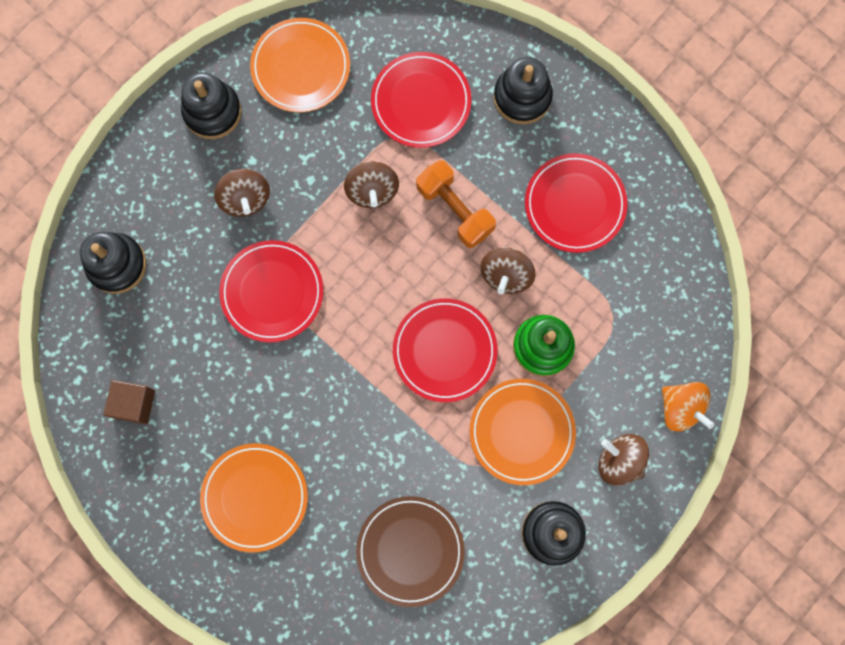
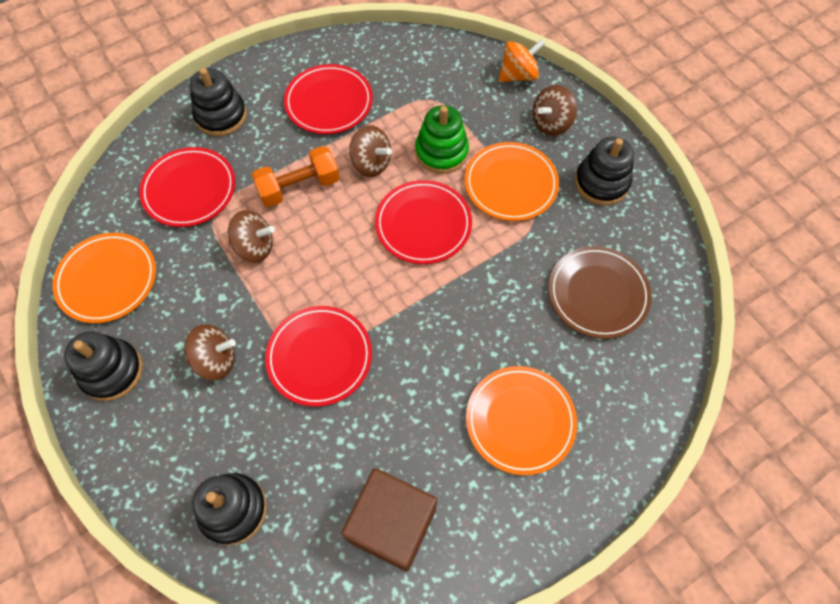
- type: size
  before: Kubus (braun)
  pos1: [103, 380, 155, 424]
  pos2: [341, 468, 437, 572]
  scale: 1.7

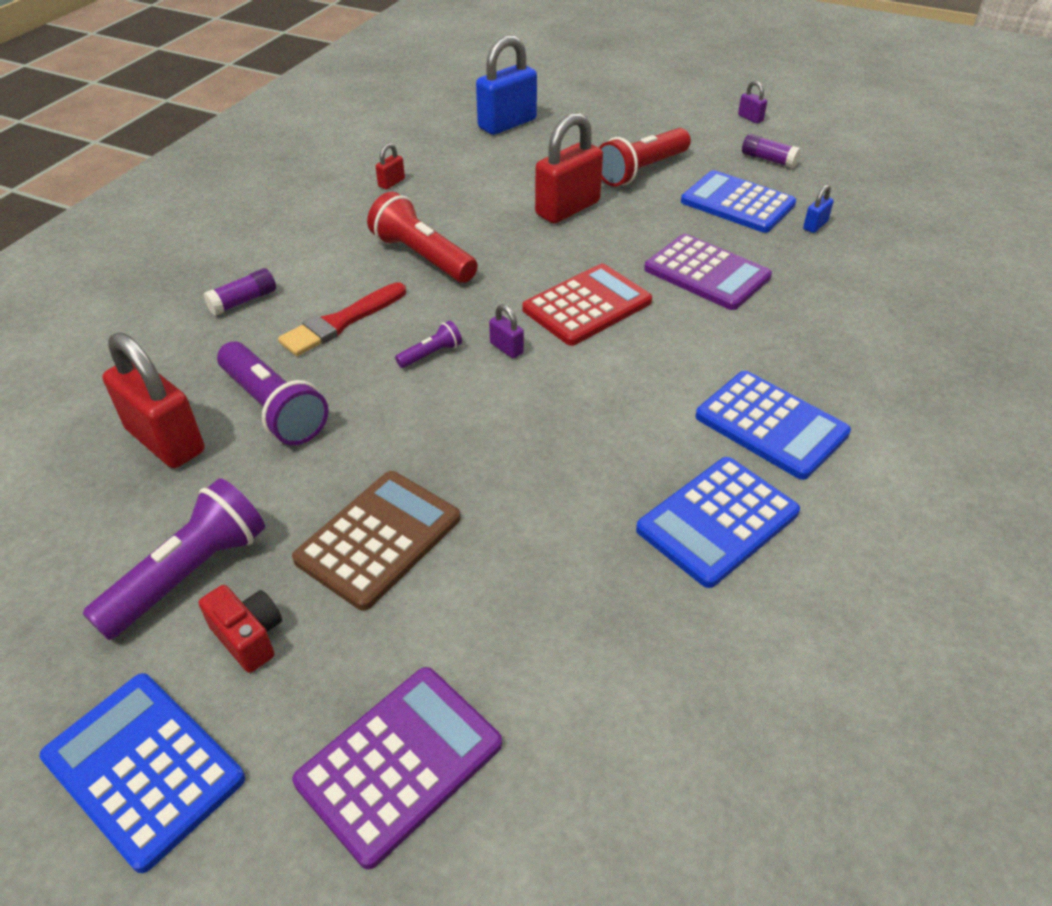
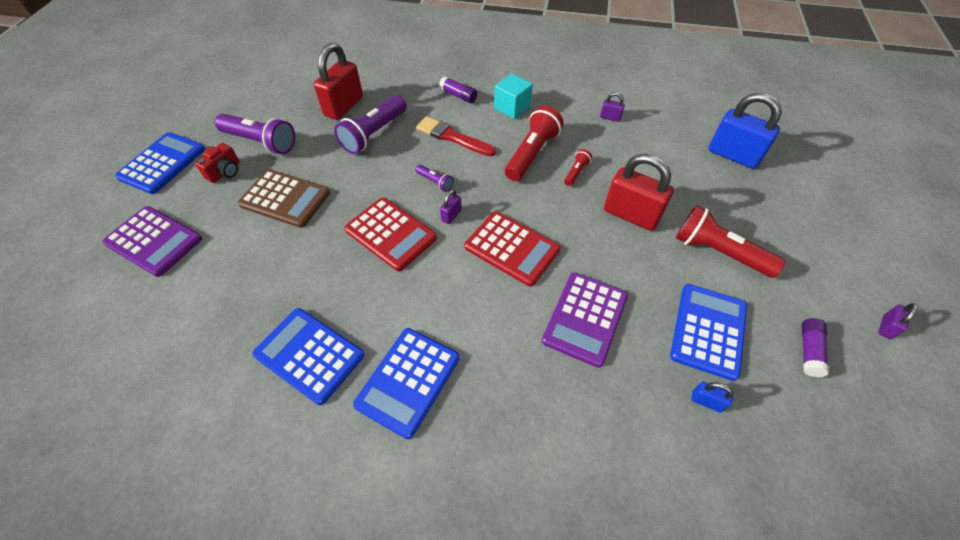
- type: appeared
  after: Taschenrechner (rot)
  pos2: [344, 197, 437, 271]
- type: appeared
  after: Kubus (türkis)
  pos2: [494, 73, 533, 119]
- type: appeared
  after: Taschenlampe (rot)
  pos2: [564, 149, 592, 186]
- type: colour
  before: Vorhängeschloss (rot)
  after: Vorhängeschloss (lila)
  pos1: [376, 143, 405, 189]
  pos2: [600, 92, 625, 122]

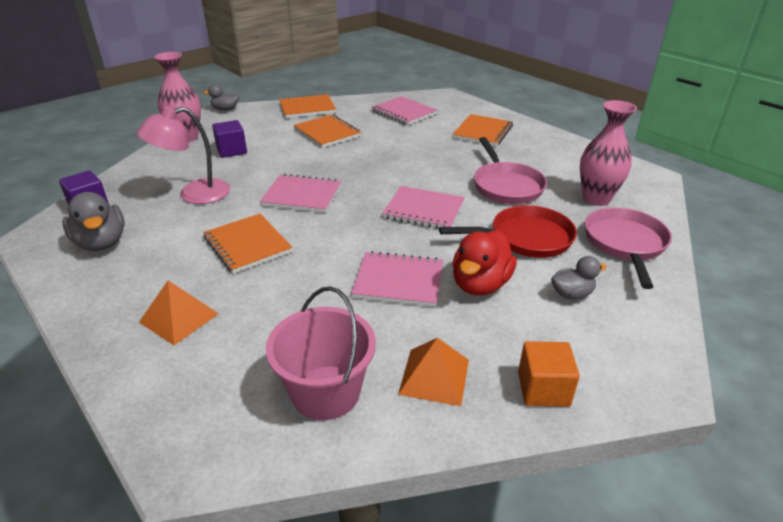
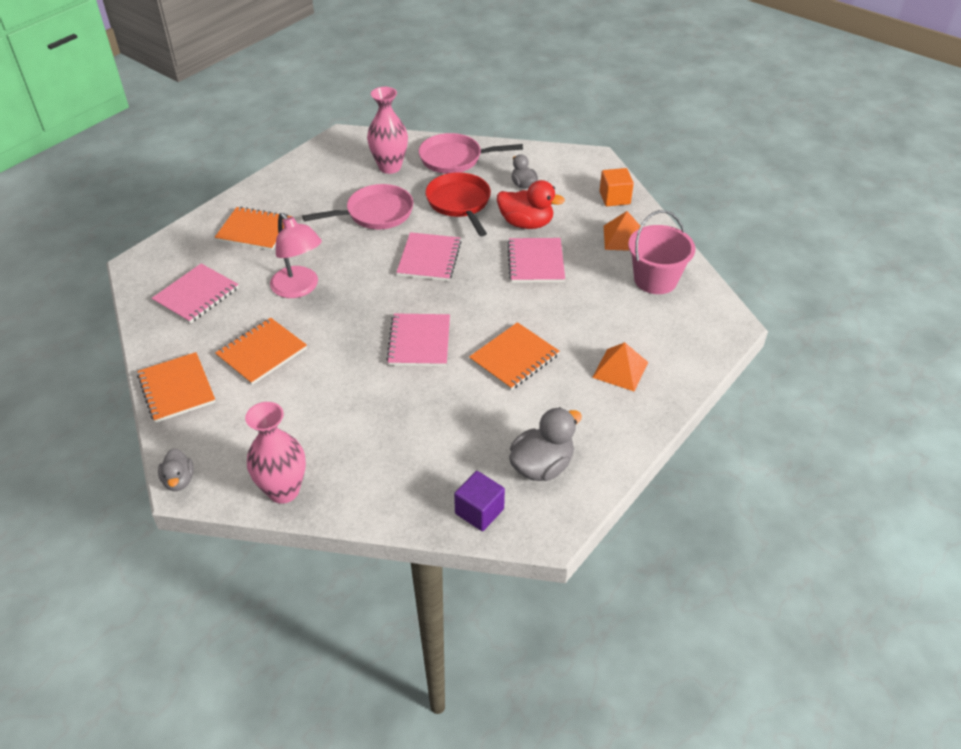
- type: missing
  before: Kubus (lila)
  pos1: [212, 120, 247, 158]
- type: relocated
  before: Lampe (rosa)
  pos1: [137, 107, 230, 204]
  pos2: [270, 213, 322, 298]

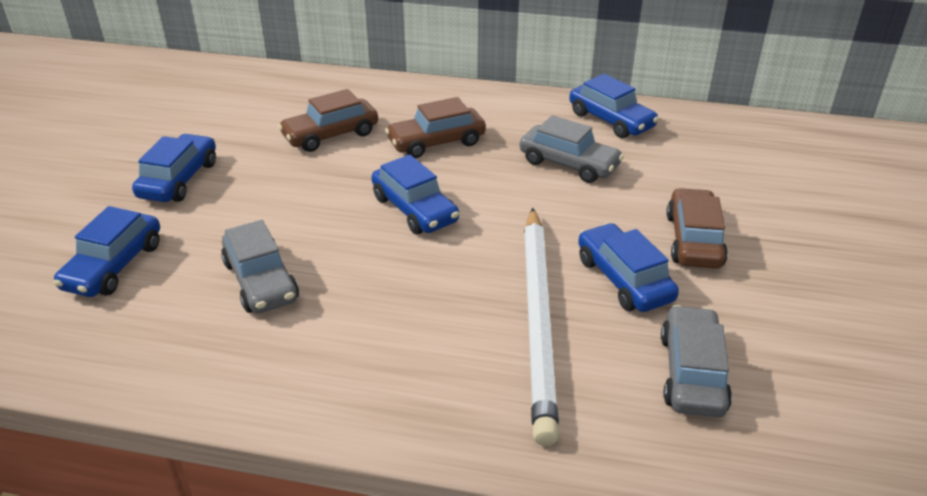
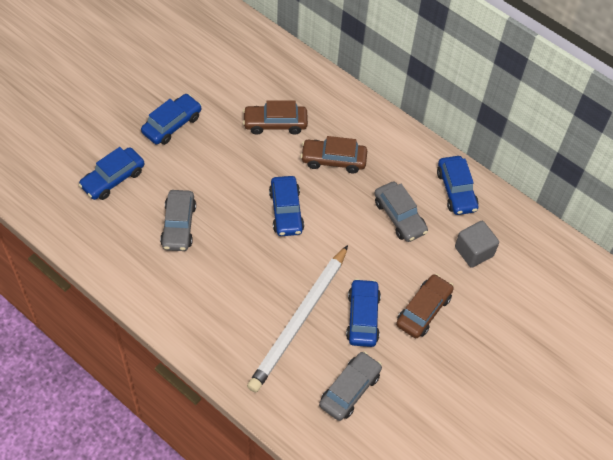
- type: appeared
  after: Kubus (grau)
  pos2: [455, 221, 499, 268]

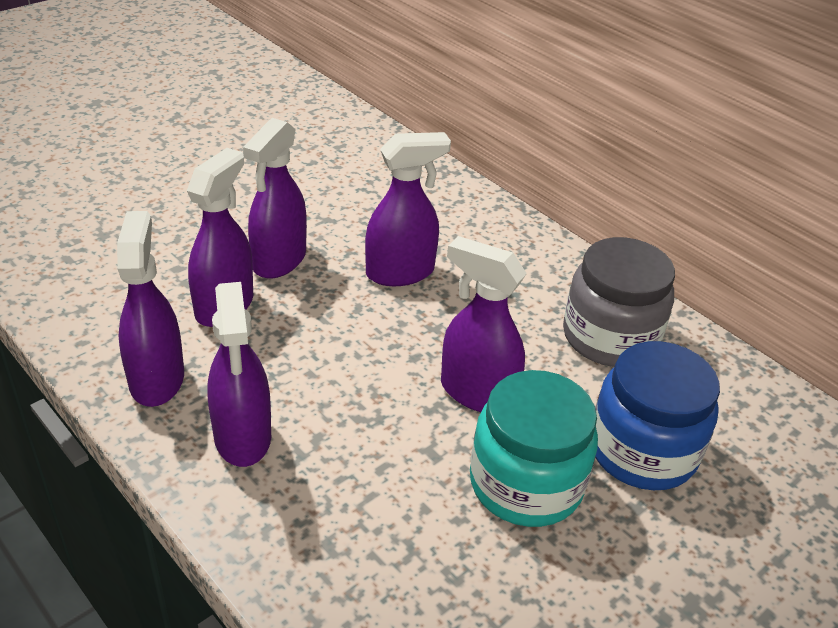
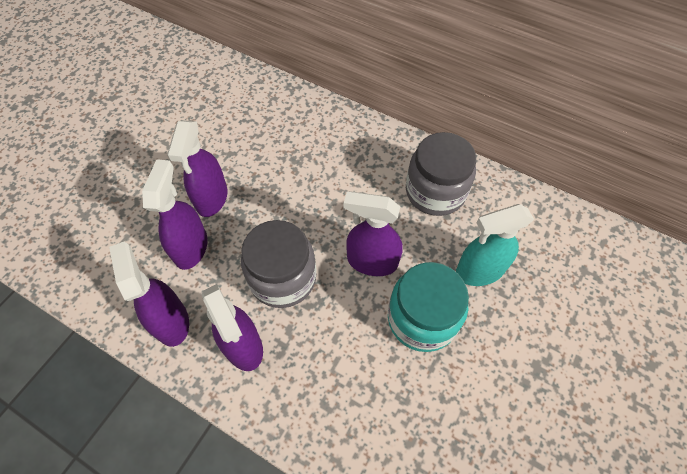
- type: missing
  before: Sprühflasche (lila)
  pos1: [365, 132, 451, 286]
- type: appeared
  after: Einmachglas (grau)
  pos2: [241, 220, 316, 308]
- type: exchanged
  before: Einmachglas (blau)
  after: Sprühflasche (türkis)
  pos1: [595, 341, 720, 490]
  pos2: [456, 204, 534, 286]

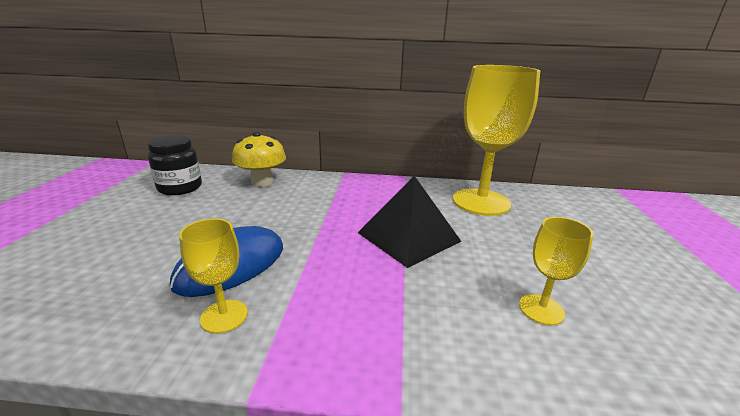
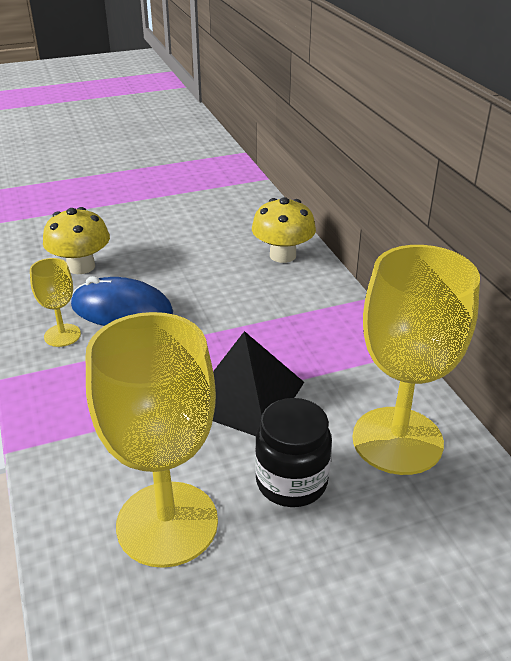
- type: appeared
  after: Pilz (gelb)
  pos2: [43, 207, 110, 274]
- type: relocated
  before: Einmachglas (schwarz)
  pos1: [148, 135, 202, 195]
  pos2: [255, 398, 332, 507]
- type: size
  before: Kelch (gelb)
  pos1: [519, 217, 594, 326]
  pos2: [86, 312, 218, 568]
  scale: 2.1

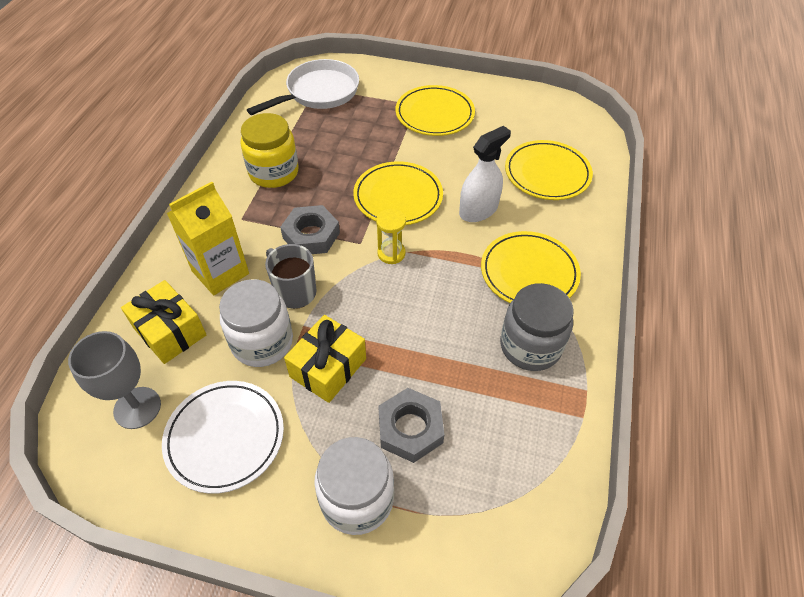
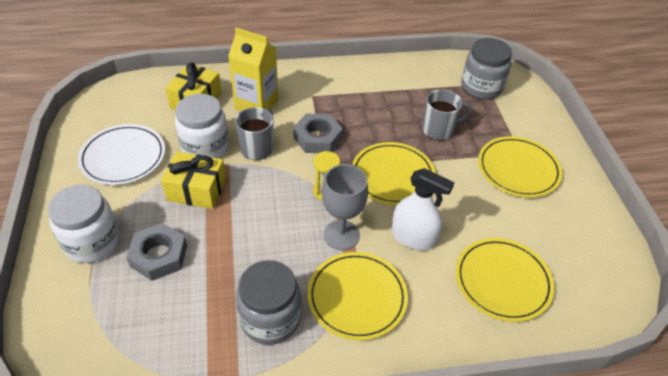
- type: missing
  before: Einmachglas (gelb)
  pos1: [240, 113, 299, 188]
- type: appeared
  after: Tasse (grau)
  pos2: [422, 89, 471, 140]
- type: relocated
  before: Kelch (grau)
  pos1: [68, 331, 161, 429]
  pos2: [322, 164, 368, 250]
- type: exchanged
  before: Pfanne (weiß)
  after: Einmachglas (grau)
  pos1: [247, 59, 359, 115]
  pos2: [461, 38, 512, 99]

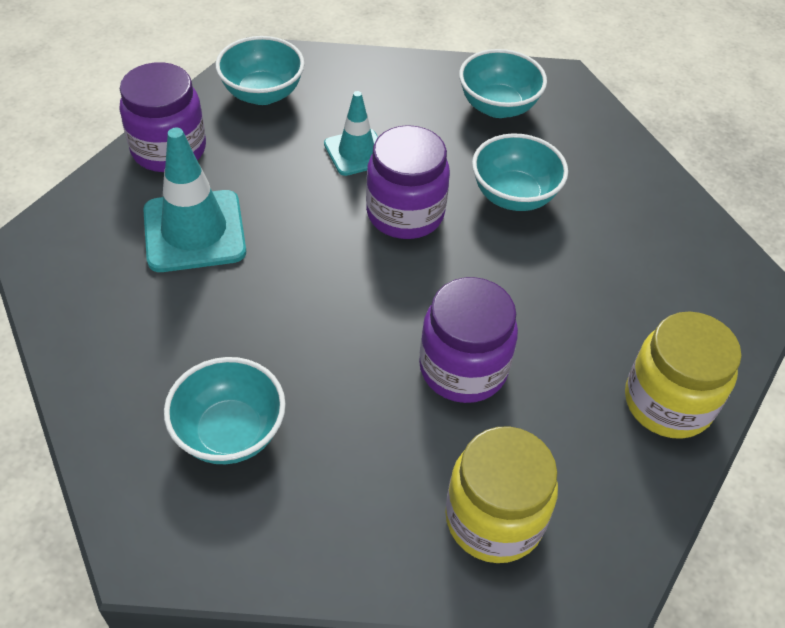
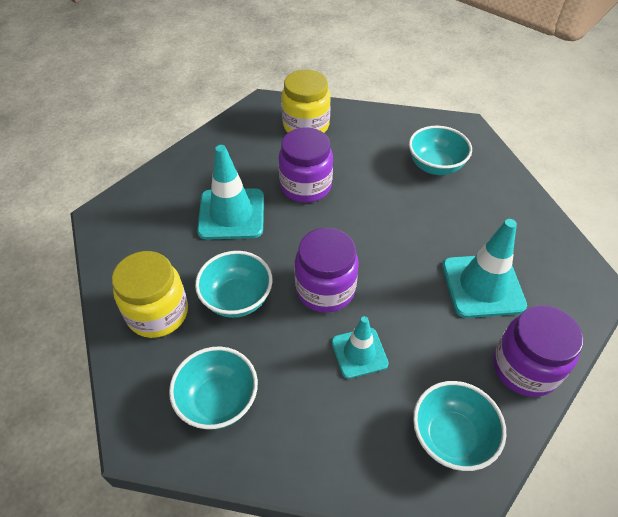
- type: appeared
  after: Leitkegel (türkis)
  pos2: [197, 145, 264, 240]
- type: relocated
  before: Einmachglas (gelb)
  pos1: [625, 311, 742, 439]
  pos2: [112, 251, 188, 338]

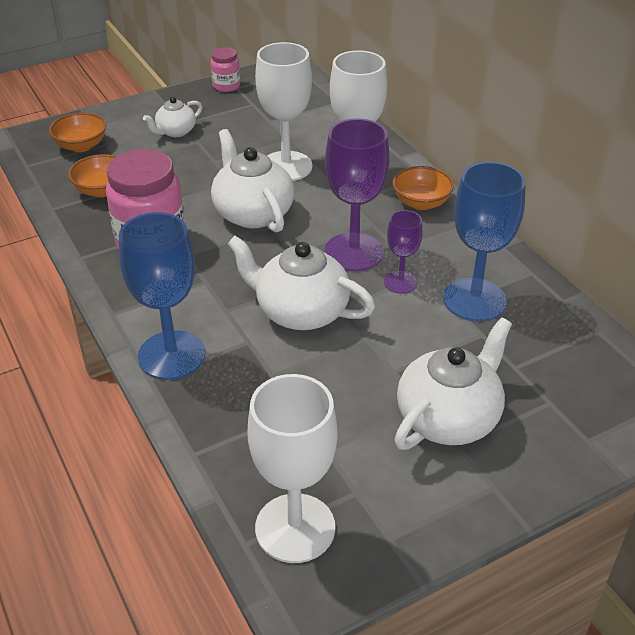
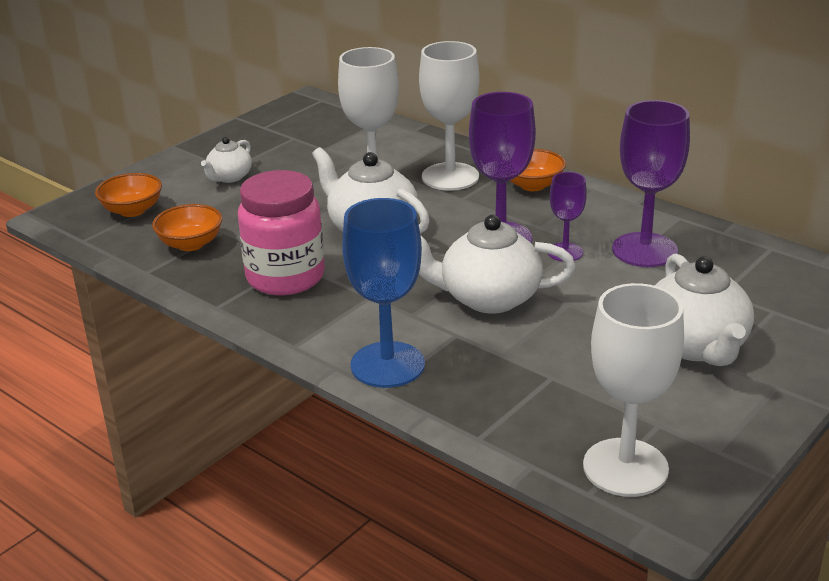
- type: missing
  before: Einmachglas (rosa)
  pos1: [211, 47, 240, 92]
- type: colour
  before: Kelch (blau)
  after: Kelch (lila)
  pos1: [443, 162, 526, 321]
  pos2: [612, 100, 690, 267]
- type: spun
  before: Teekanne (weiß)
  pos1: [394, 317, 512, 450]
  pos2: [655, 253, 754, 366]
  turn: 150

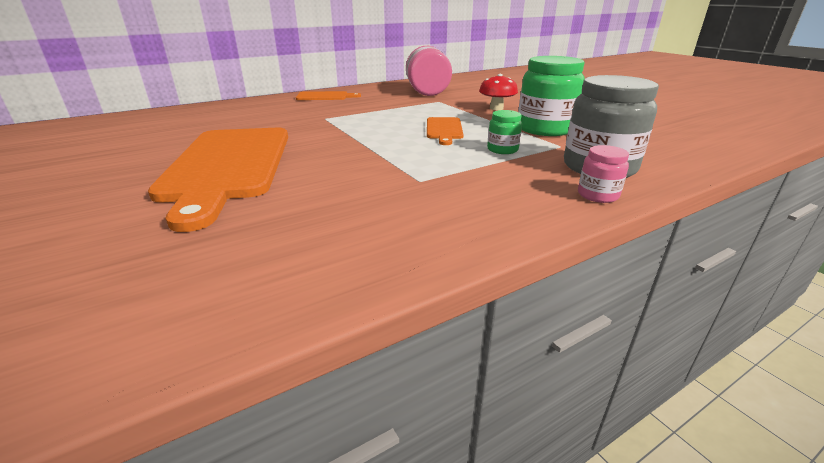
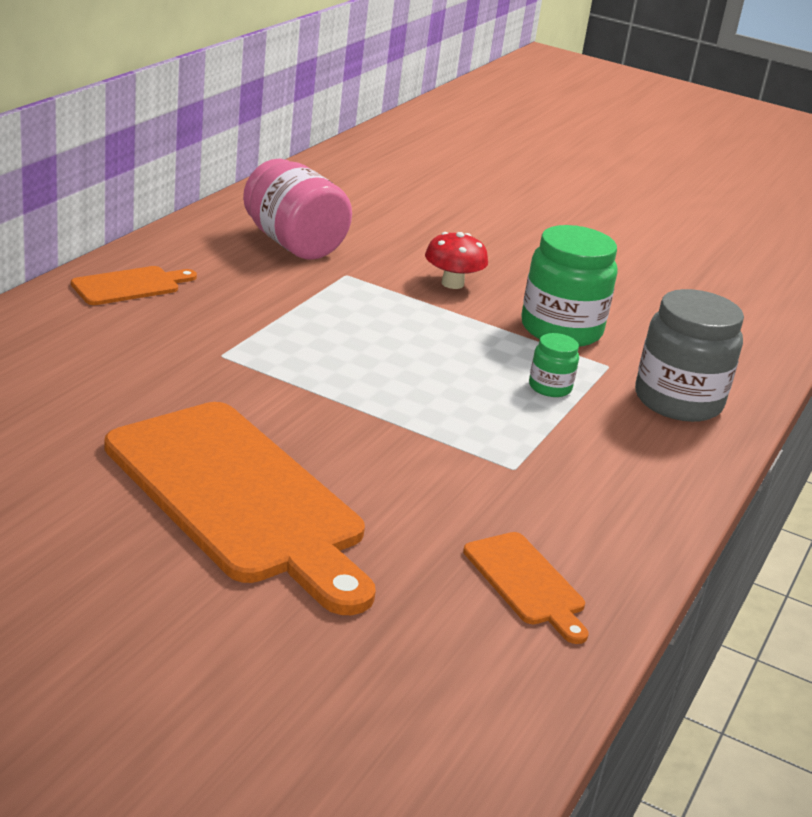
- type: missing
  before: Einmachglas (rosa)
  pos1: [578, 145, 629, 203]
- type: relocated
  before: Schneidebrett (orange)
  pos1: [427, 117, 464, 145]
  pos2: [463, 532, 589, 644]

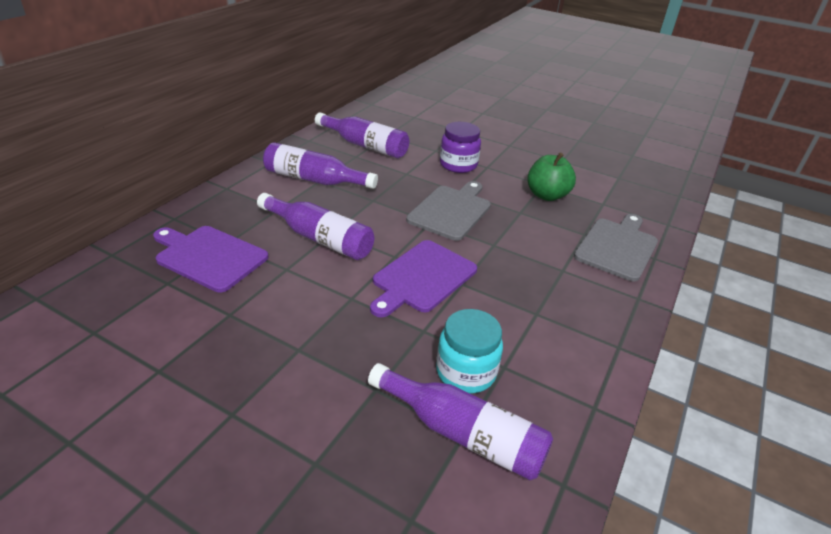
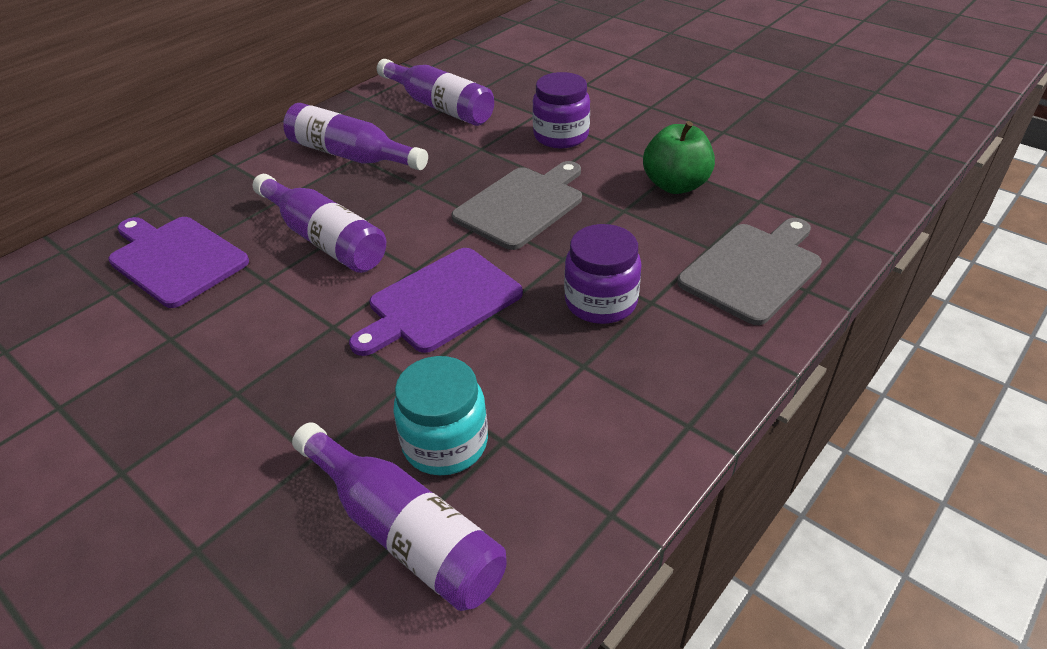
- type: appeared
  after: Einmachglas (lila)
  pos2: [564, 224, 642, 324]

